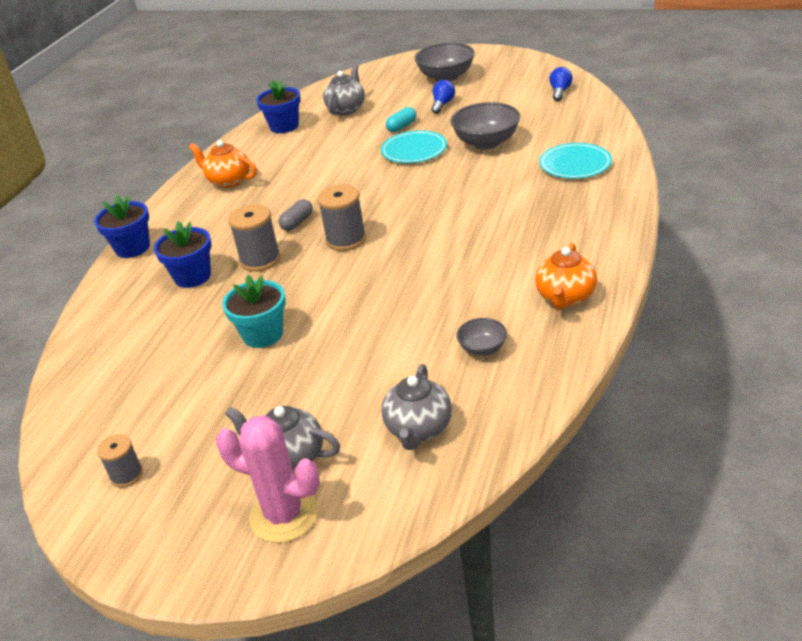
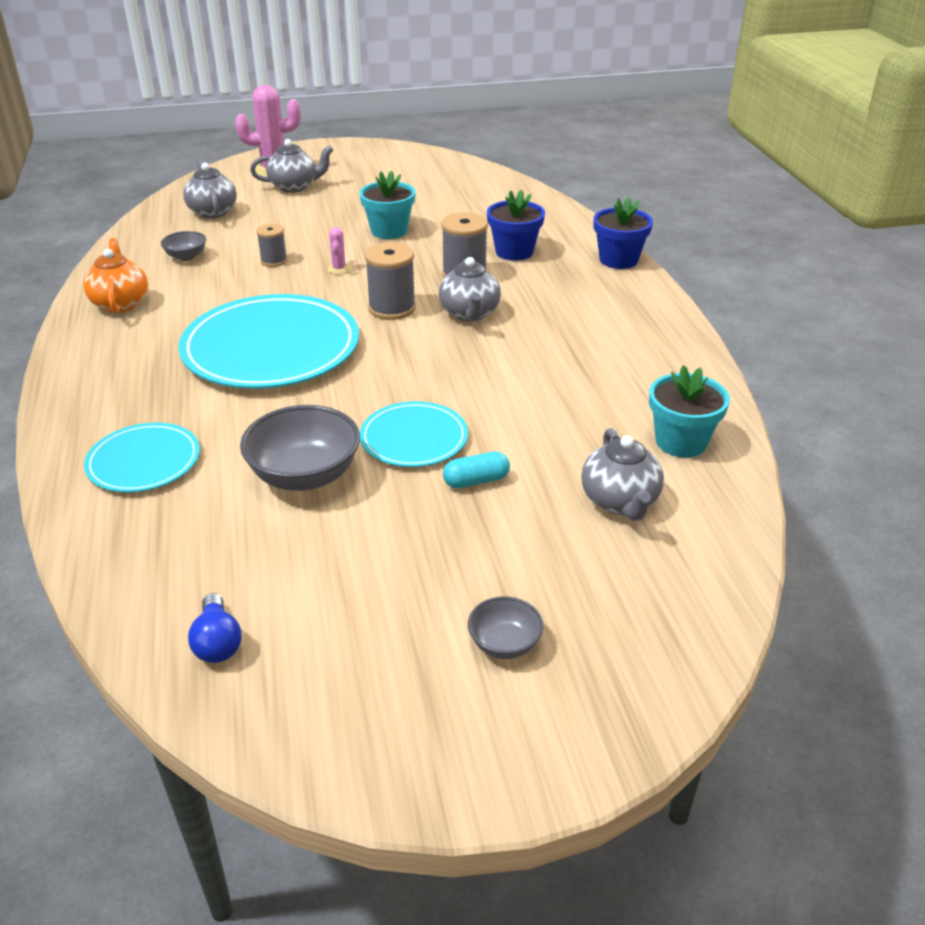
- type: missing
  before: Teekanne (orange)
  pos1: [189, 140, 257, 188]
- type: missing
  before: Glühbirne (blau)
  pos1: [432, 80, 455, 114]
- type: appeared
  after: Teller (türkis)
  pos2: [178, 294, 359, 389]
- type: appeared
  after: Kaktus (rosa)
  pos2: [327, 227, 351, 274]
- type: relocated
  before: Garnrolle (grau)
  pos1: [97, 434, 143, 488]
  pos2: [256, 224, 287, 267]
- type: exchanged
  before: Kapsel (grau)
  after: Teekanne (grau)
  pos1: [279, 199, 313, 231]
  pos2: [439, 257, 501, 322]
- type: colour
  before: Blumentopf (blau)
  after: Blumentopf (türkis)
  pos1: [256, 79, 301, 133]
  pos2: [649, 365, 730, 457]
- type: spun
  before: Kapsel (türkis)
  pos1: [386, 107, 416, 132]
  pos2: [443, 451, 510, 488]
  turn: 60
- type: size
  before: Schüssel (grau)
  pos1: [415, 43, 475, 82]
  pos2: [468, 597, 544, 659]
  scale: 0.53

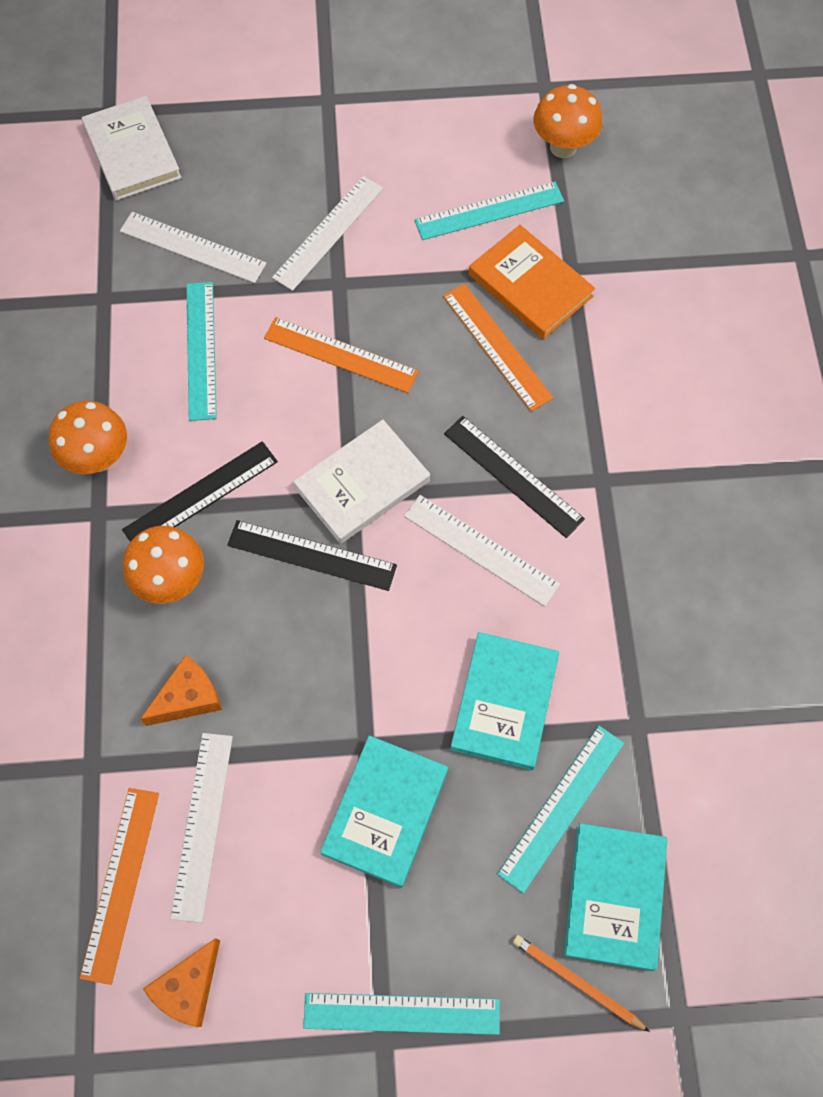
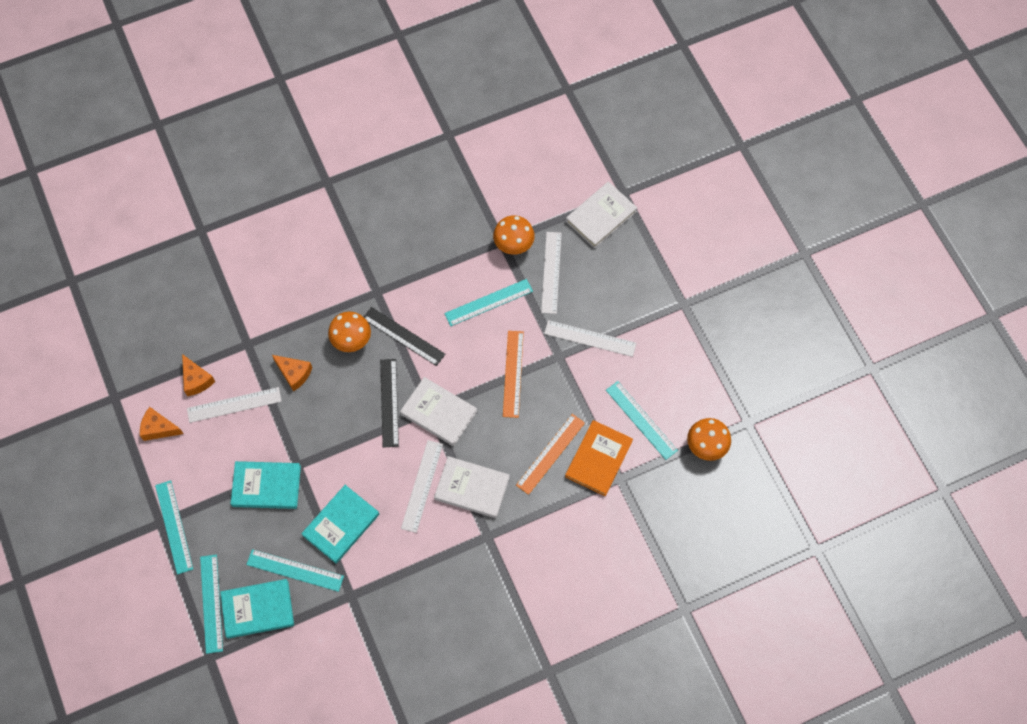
- type: relocated
  before: Pilz (orange)
  pos1: [49, 401, 127, 474]
  pos2: [493, 215, 535, 255]
- type: exchanged
  before: Lineal (orange)
  after: Käse (orange)
  pos1: [80, 788, 159, 985]
  pos2: [182, 354, 215, 396]
- type: exchanged
  before: Lineal (schwarz)
  after: Buch (weiß)
  pos1: [444, 416, 585, 538]
  pos2: [434, 456, 510, 518]
- type: exchanged
  before: Bleistift (orange)
  after: Lineal (türkis)
  pos1: [513, 935, 650, 1032]
  pos2: [200, 554, 223, 654]
- type: spun
  before: Buch (türkis)
  pos1: [450, 632, 559, 770]
  pos2: [301, 485, 379, 564]
  turn: -45

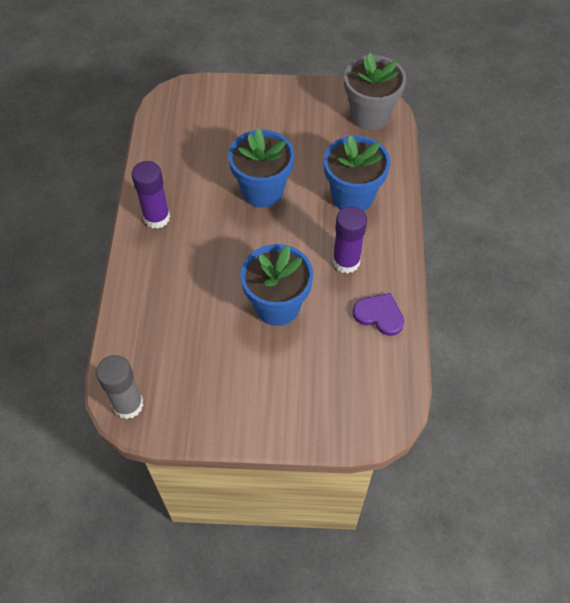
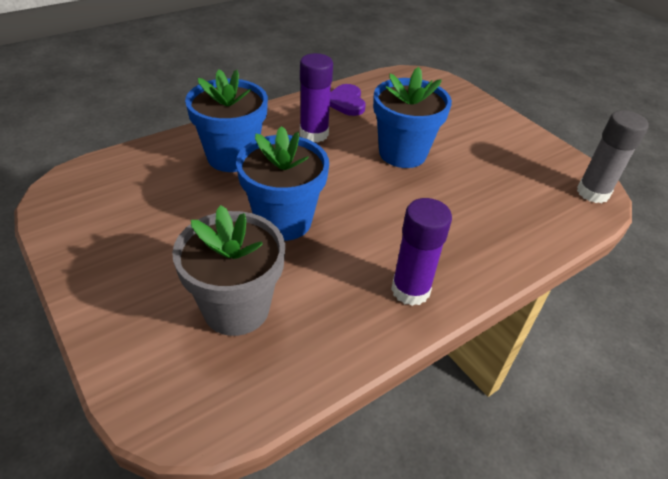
- type: relocated
  before: Blumentopf (grau)
  pos1: [344, 52, 406, 130]
  pos2: [172, 205, 285, 336]

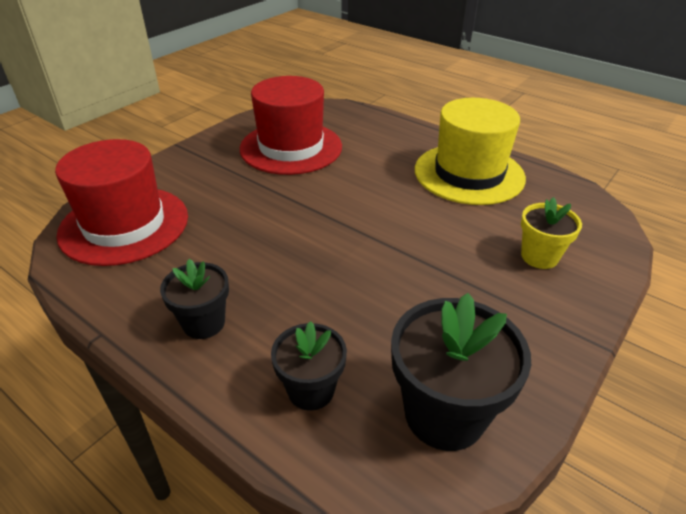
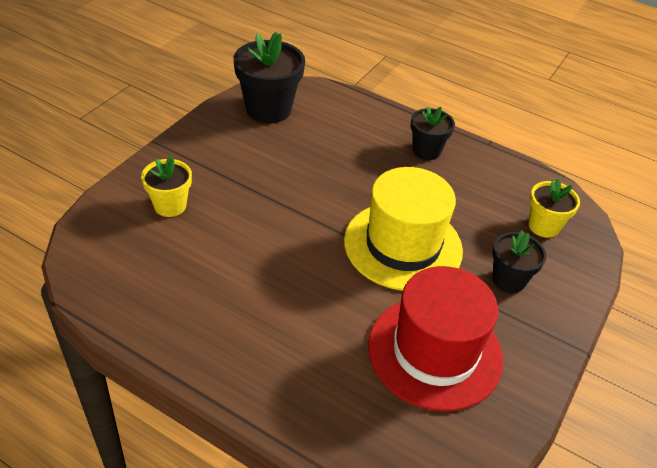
- type: relocated
  before: Blumentopf (schwarz)
  pos1: [271, 321, 347, 411]
  pos2: [492, 230, 546, 293]
- type: relocated
  before: Hut (gelb)
  pos1: [415, 98, 526, 205]
  pos2: [344, 167, 463, 291]
- type: exchanged
  before: Hut (rot)
  after: Blumentopf (gelb)
  pos1: [55, 139, 188, 266]
  pos2: [529, 178, 580, 238]

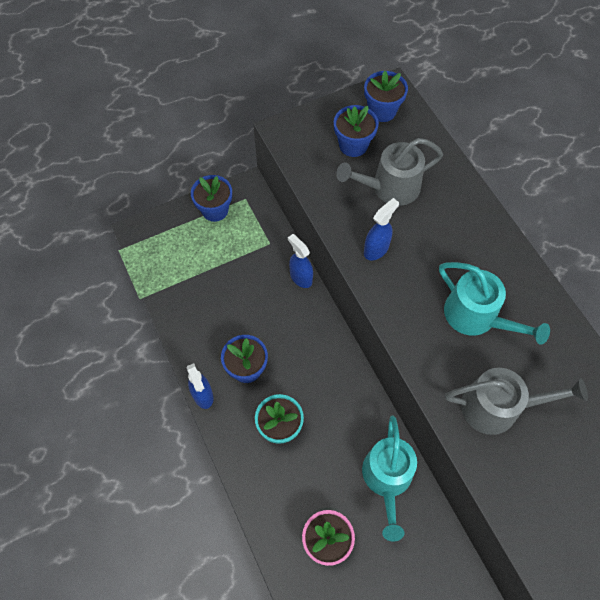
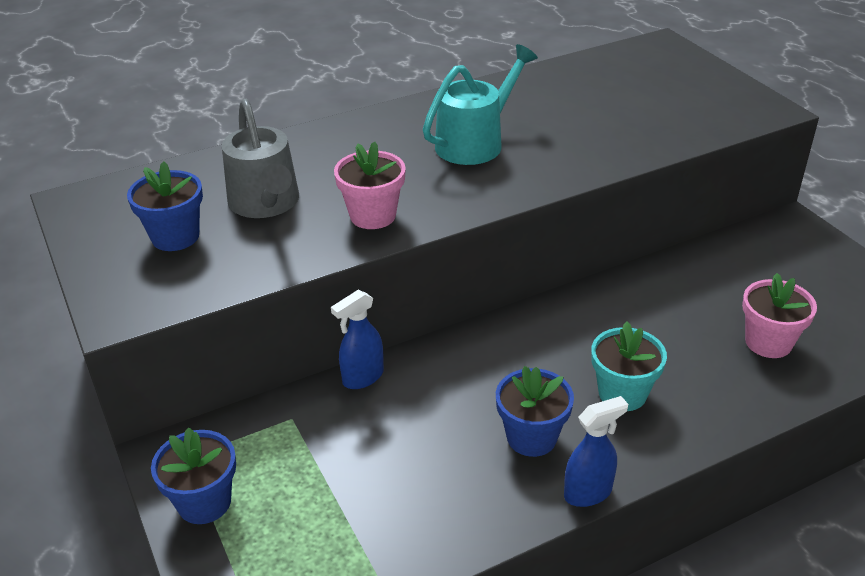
- type: missing
  before: Gießkanne (türkis)
  pos1: [362, 415, 417, 542]
- type: missing
  before: Blumentopf (blau)
  pos1: [364, 71, 408, 122]
- type: missing
  before: Gießkanne (grau)
  pos1: [445, 368, 588, 435]
- type: exchanged
  before: Sprühflasche (blau)
  after: Blumentopf (rosa)
  pos1: [364, 198, 399, 260]
  pos2: [334, 142, 406, 229]

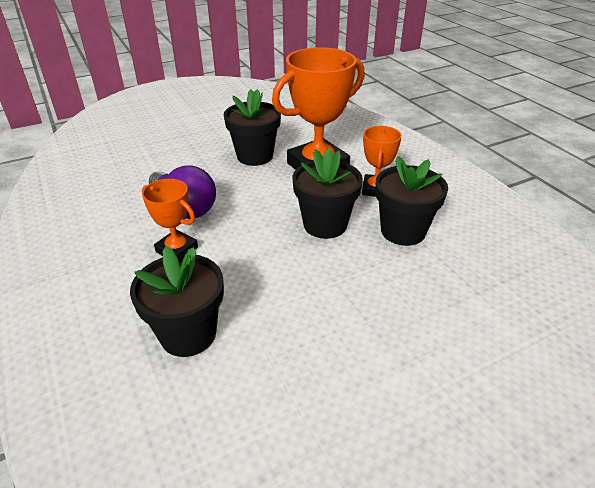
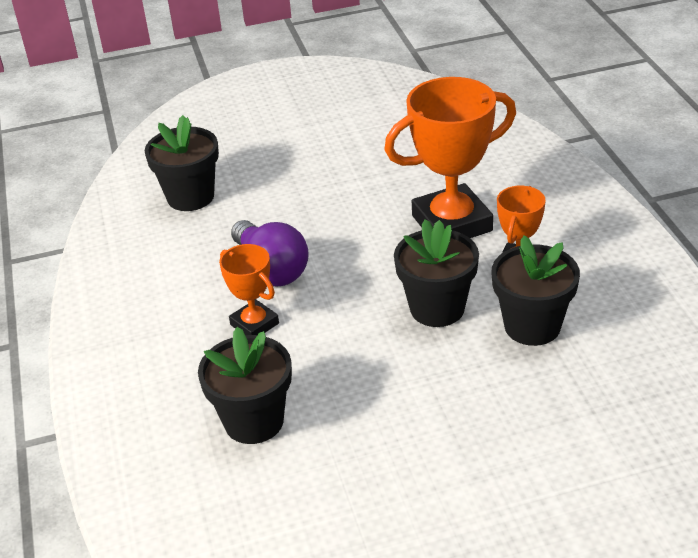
- type: relocated
  before: Blumentopf (schwarz)
  pos1: [224, 89, 281, 166]
  pos2: [145, 115, 219, 211]

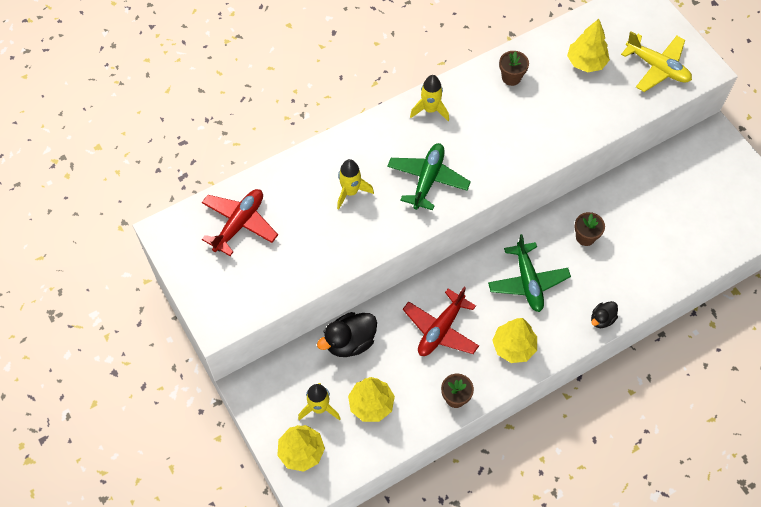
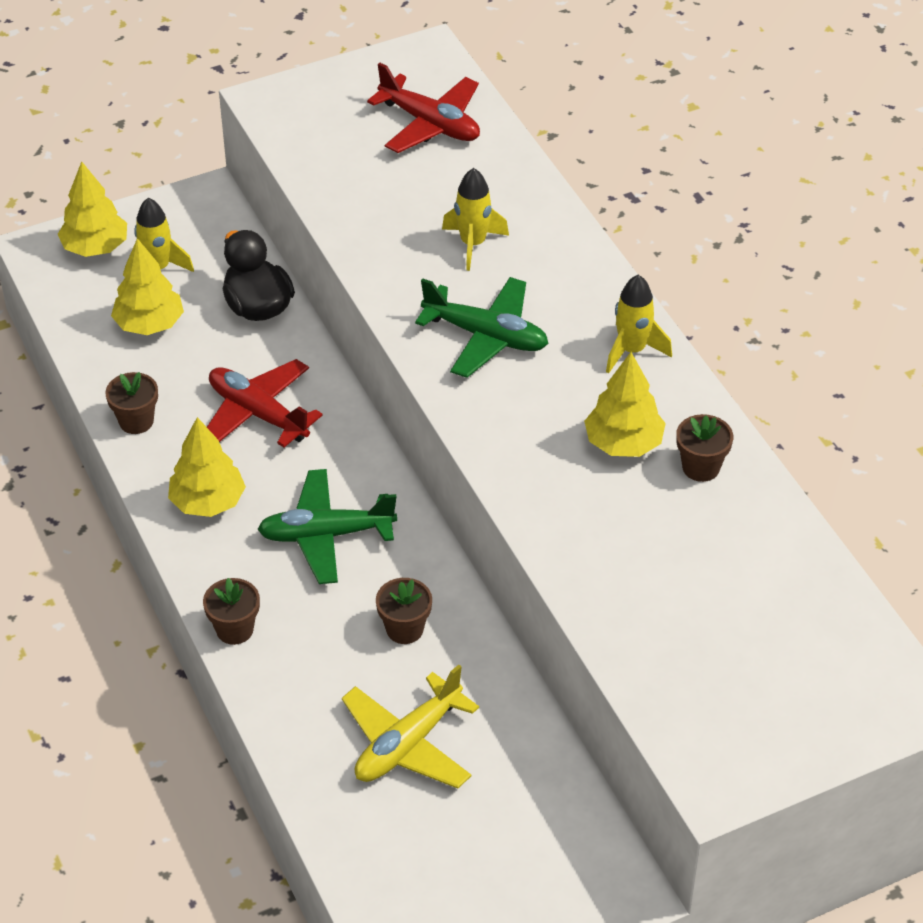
- type: relocated
  before: Baum (gelb)
  pos1: [567, 19, 610, 72]
  pos2: [584, 352, 666, 457]
- type: relocated
  before: Flugzeug (gelb)
  pos1: [621, 31, 692, 92]
  pos2: [342, 664, 479, 789]
- type: exchanged
  before: Ente (schwarz)
  after: Blumentopf (braun)
  pos1: [591, 301, 618, 328]
  pos2: [203, 578, 260, 645]

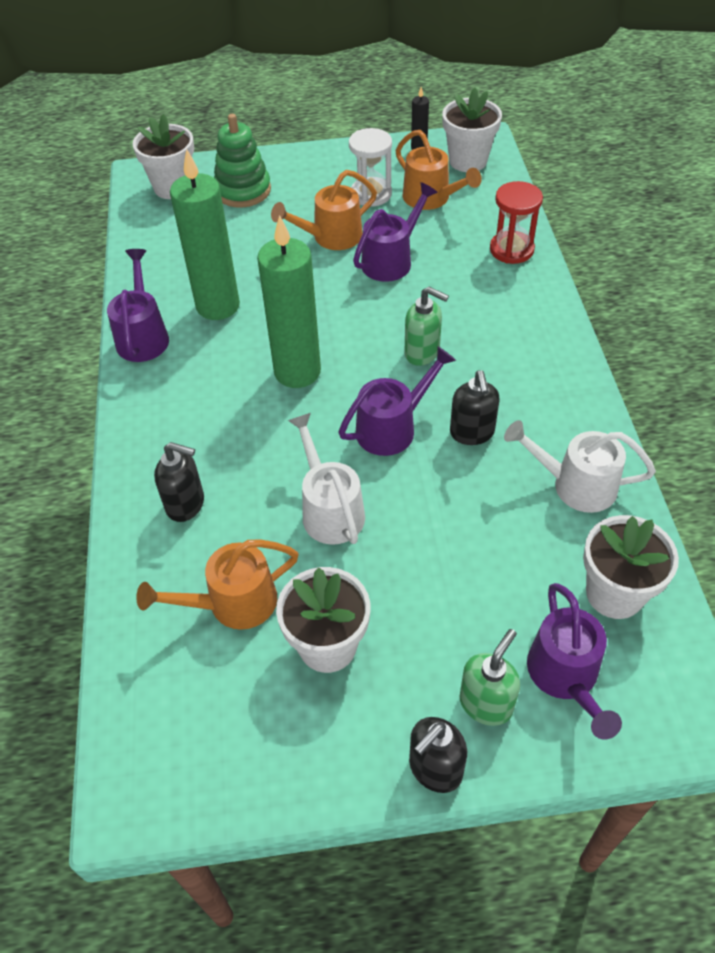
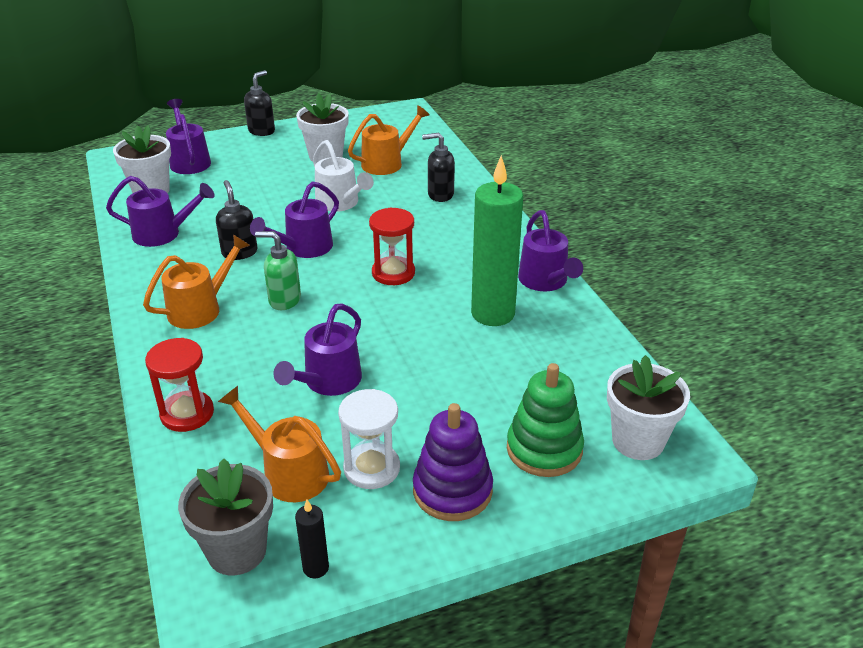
- type: missing
  before: Seifenspender (grün)
  pos1: [460, 629, 520, 726]
- type: appeared
  after: Stapelspielzeug (lila)
  pos2: [413, 403, 493, 521]
- type: relocated
  before: Gießkanne (orange)
  pos1: [271, 170, 377, 250]
  pos2: [143, 234, 250, 329]
- type: exchanged
  before: Kerze (grün)
  after: Sanduhr (rot)
  pos1: [257, 215, 321, 388]
  pos2: [369, 207, 415, 285]
- type: colour
  before: Blumentopf (weiß)
  after: Blumentopf (grau)
  pos1: [442, 88, 502, 172]
  pos2: [178, 458, 273, 575]
- type: colour
  before: Gießkanne (weiß)
  after: Gießkanne (lila)
  pos1: [504, 420, 656, 513]
  pos2: [106, 176, 215, 247]

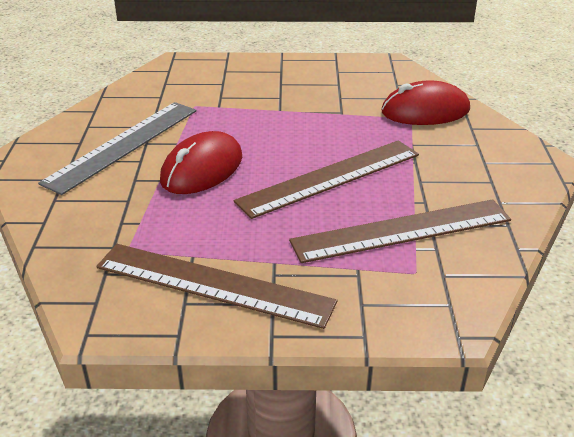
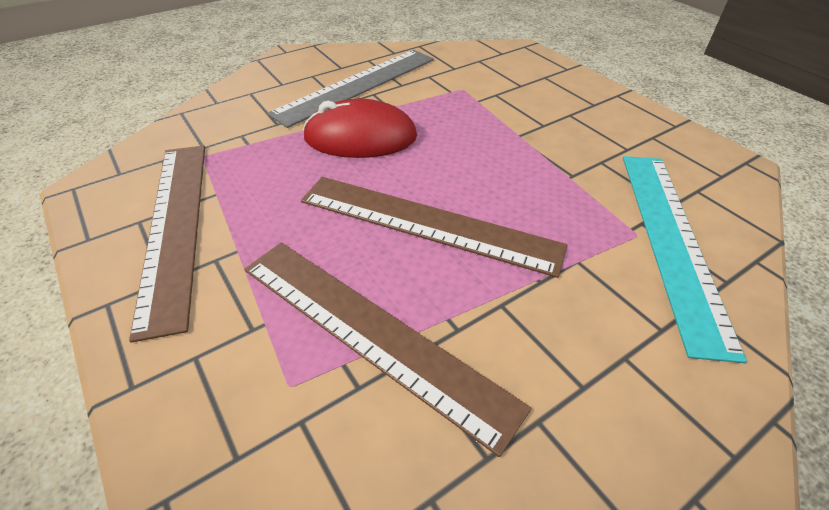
- type: exchanged
  before: Computermaus (rot)
  after: Lineal (türkis)
  pos1: [381, 80, 470, 125]
  pos2: [623, 156, 747, 363]
- type: spun
  before: Lineal (grau)
  pos1: [38, 102, 196, 195]
  pos2: [267, 50, 434, 128]
  turn: -45

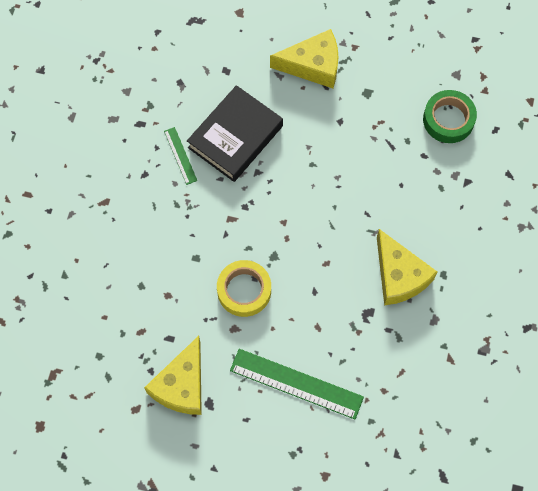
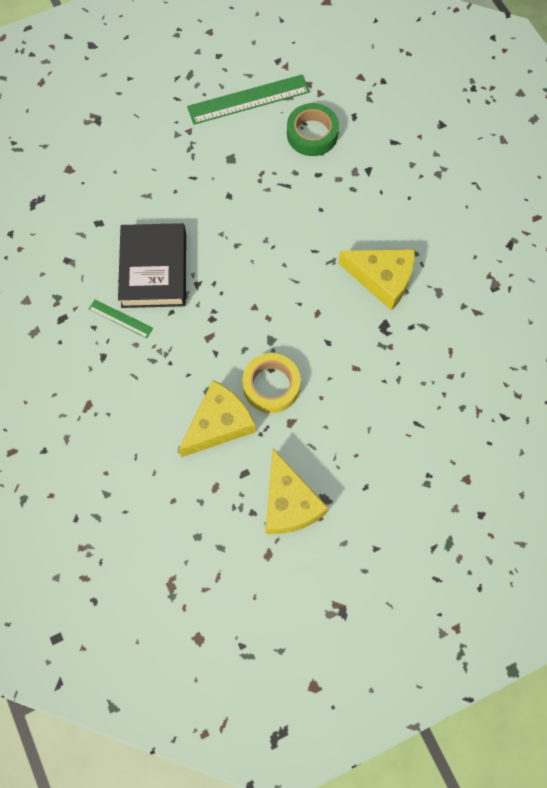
- type: relocated
  before: Lineal (grün)
  pos1: [230, 349, 364, 419]
  pos2: [187, 74, 310, 124]
- type: relocated
  before: Käse (gelb)
  pos1: [270, 29, 339, 88]
  pos2: [178, 380, 256, 457]

